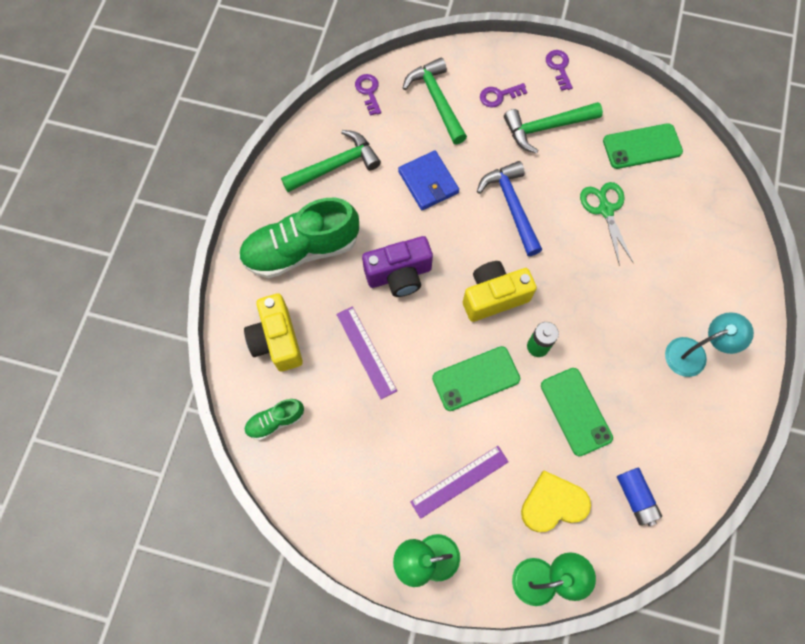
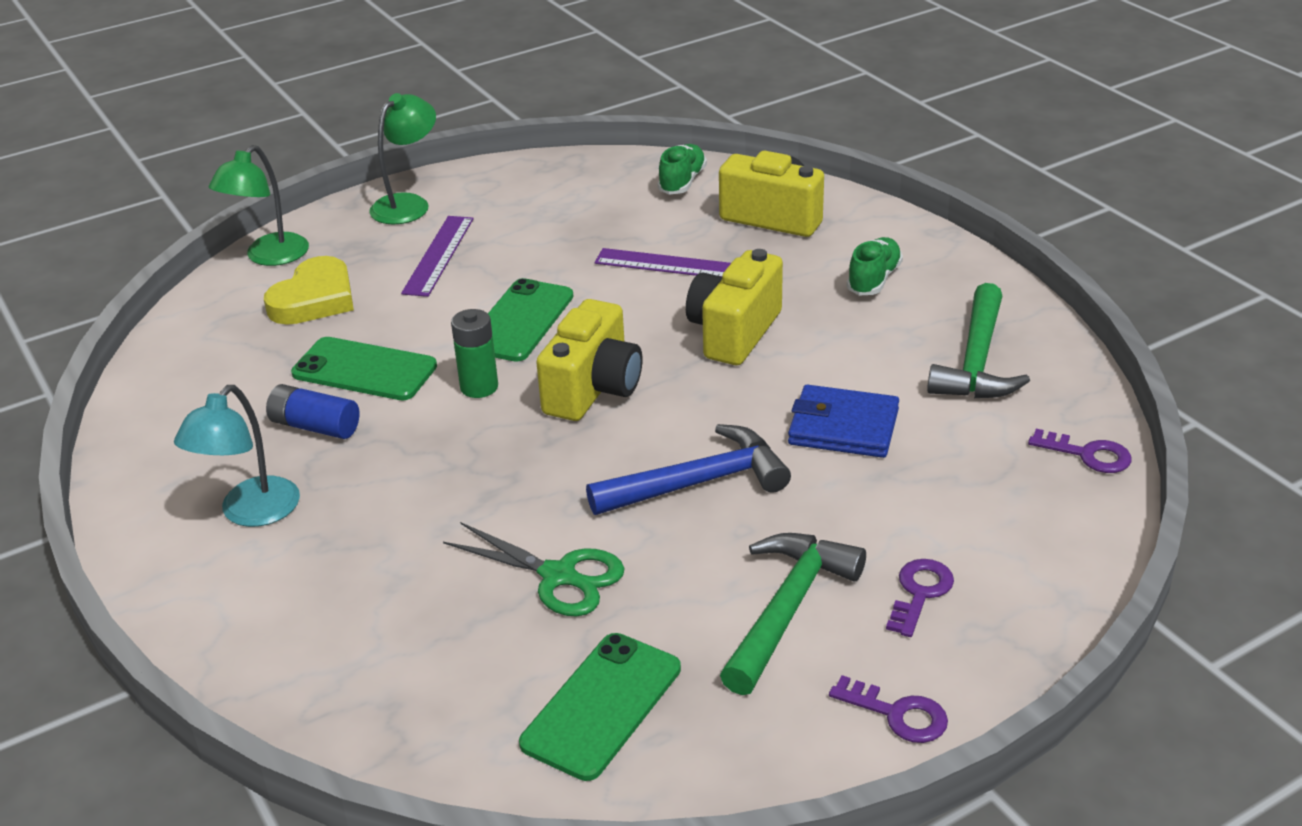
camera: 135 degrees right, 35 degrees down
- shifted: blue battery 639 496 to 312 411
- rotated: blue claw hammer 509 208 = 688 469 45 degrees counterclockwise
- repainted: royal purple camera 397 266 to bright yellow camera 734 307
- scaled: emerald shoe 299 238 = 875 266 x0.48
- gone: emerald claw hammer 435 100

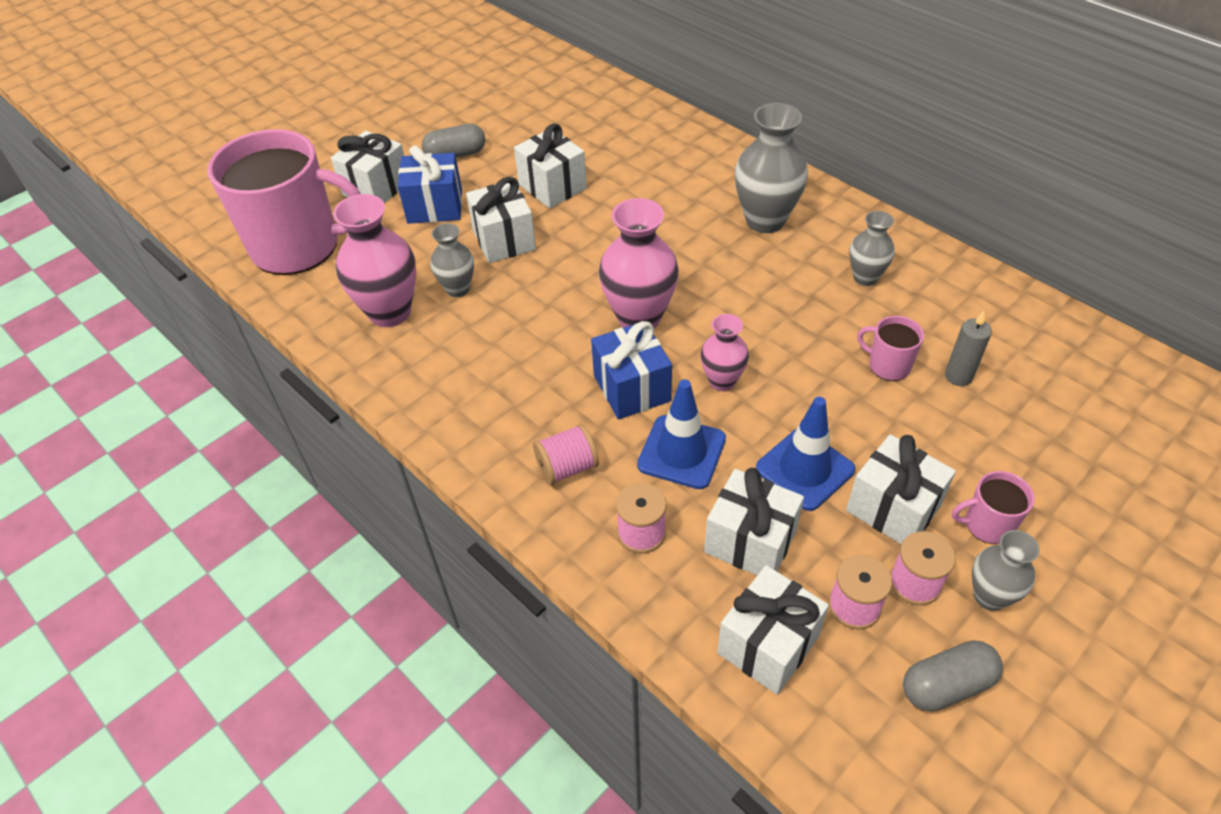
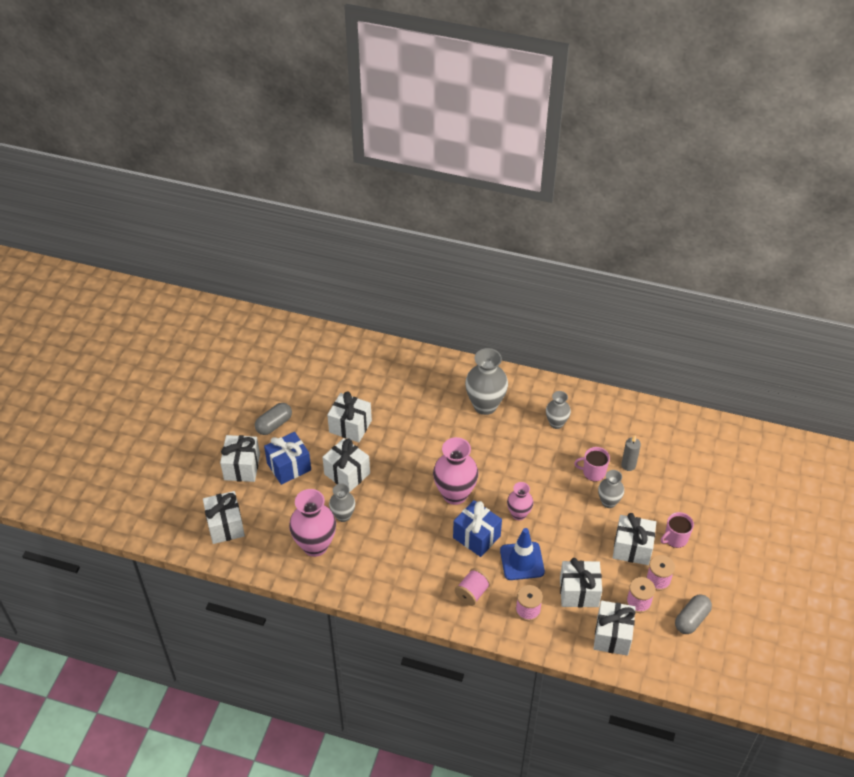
camera: 30 degrees left, 0 degrees up
- swapped: pink tea mug 284 202 to white gift 224 517
- shifted: gray vase 1005 570 to 611 489
- gone: blue road cone 805 454

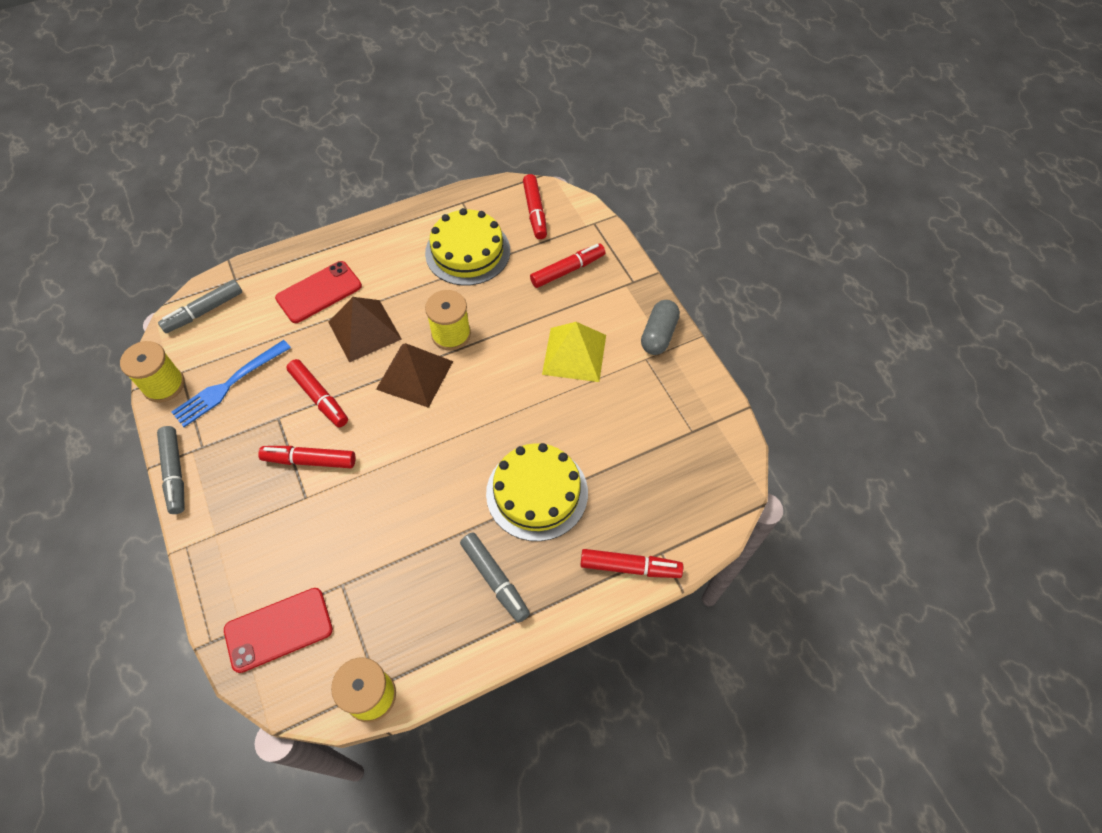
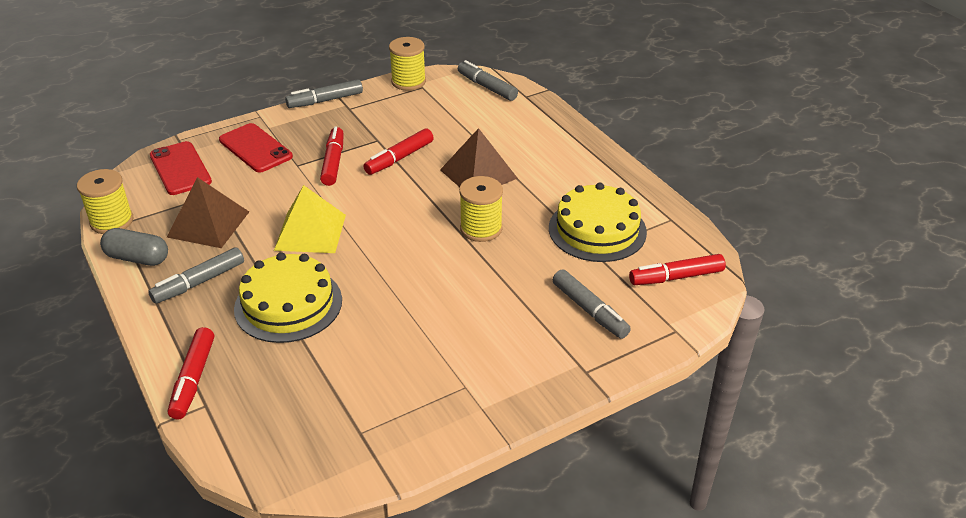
camera: 85 degrees right, 20 degrees down
- shifted: gray capsule 660 327 to 134 247
- shifted: dark brown pyramid shape 414 375 to 208 212
- shifted: red smartphone 318 292 to 256 148
- shifted: bright yellow pyramid shape 574 352 to 310 219
- repainted: red felt pen 567 266 to gray felt pen 592 304
- gone: blue fork 231 383

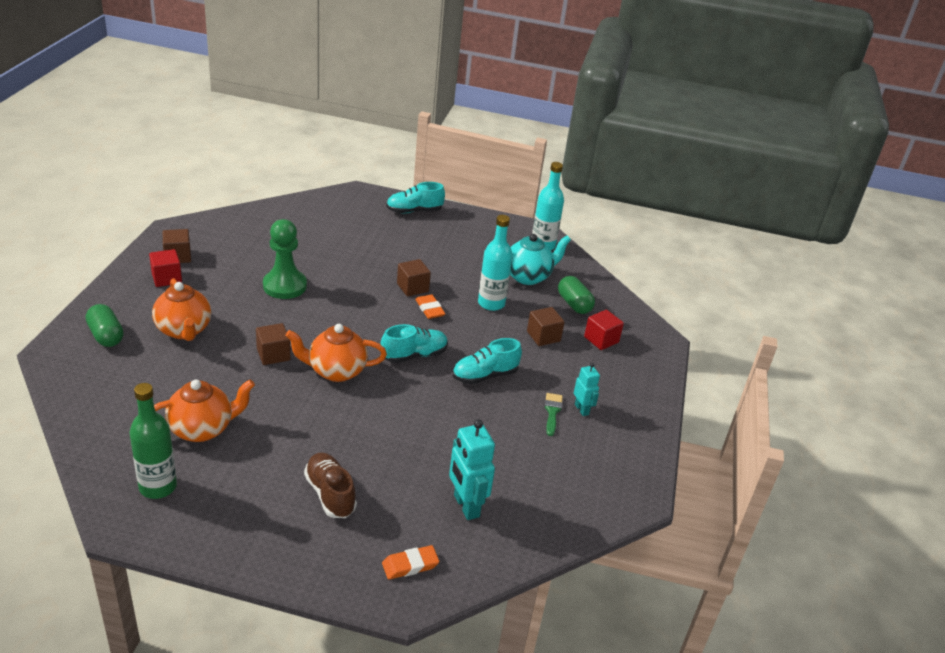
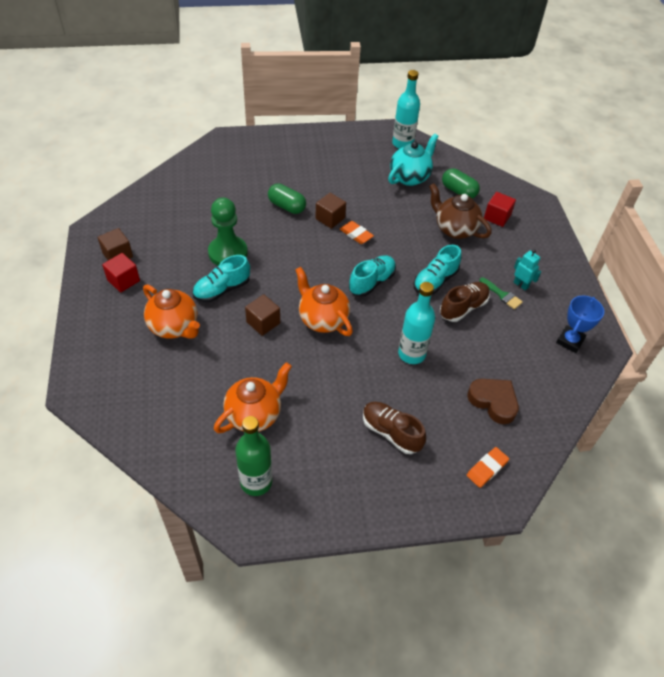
camera: 20 degrees left, 15 degrees up
- shifted: teal shoe 415 197 to 221 278
- shifted: emerald capsule 105 325 to 287 198
- rotated: orange-coloured tea pot 336 353 = 324 301 75 degrees clockwise
- shifted: teal flask 495 263 to 416 323
- swapped: dark brown solid cube 546 326 to dark brown tea pot 460 211
- new: dark brown shoe 465 302
- swapped: teal robot 472 469 to dark brown love heart 493 401
- rotated: emerald paint brush 554 414 = 501 293 150 degrees clockwise
- new: blue trophy 580 324

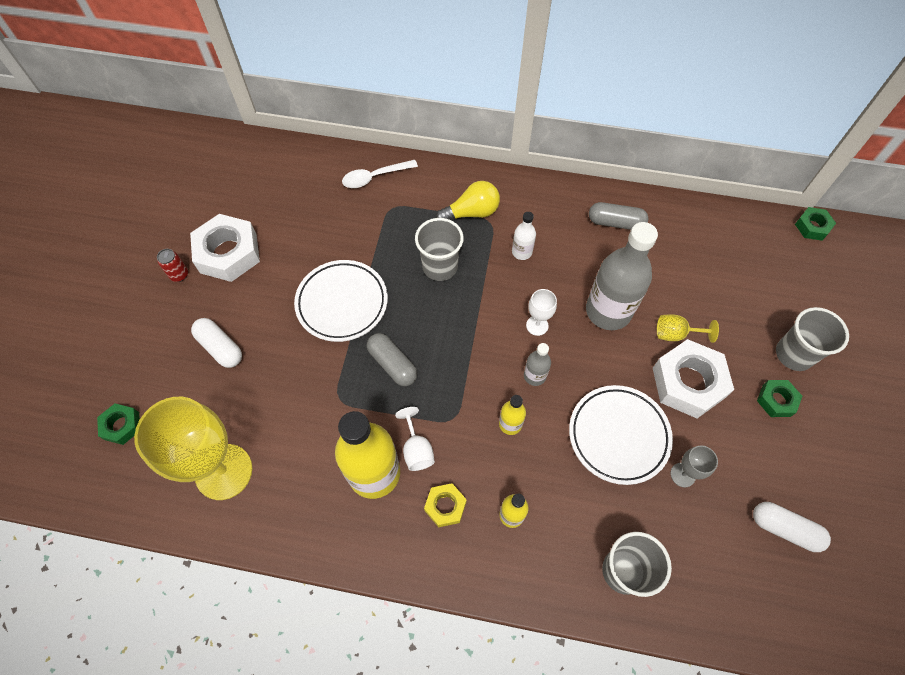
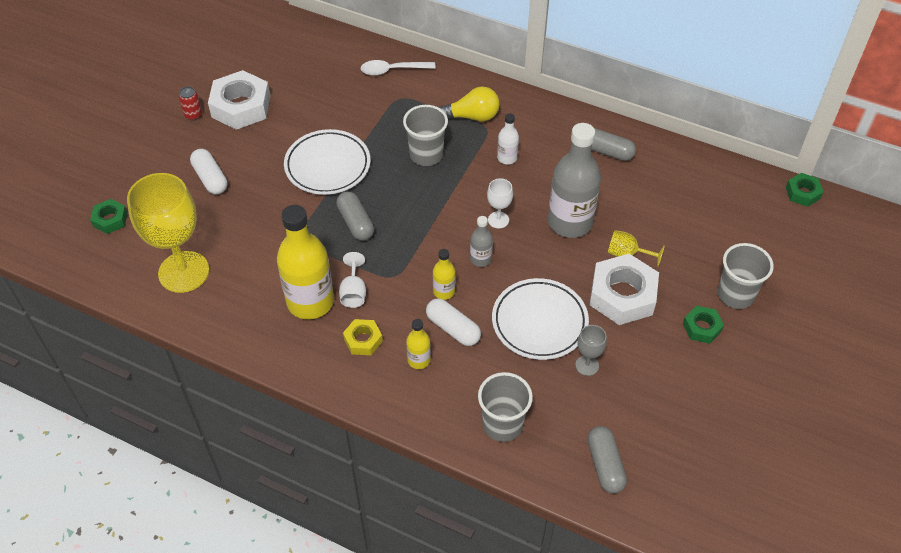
camera: 15 degrees right, 10 degrees down
- shifted: white capsule 792 527 to 453 322
- new: gray capsule 607 460

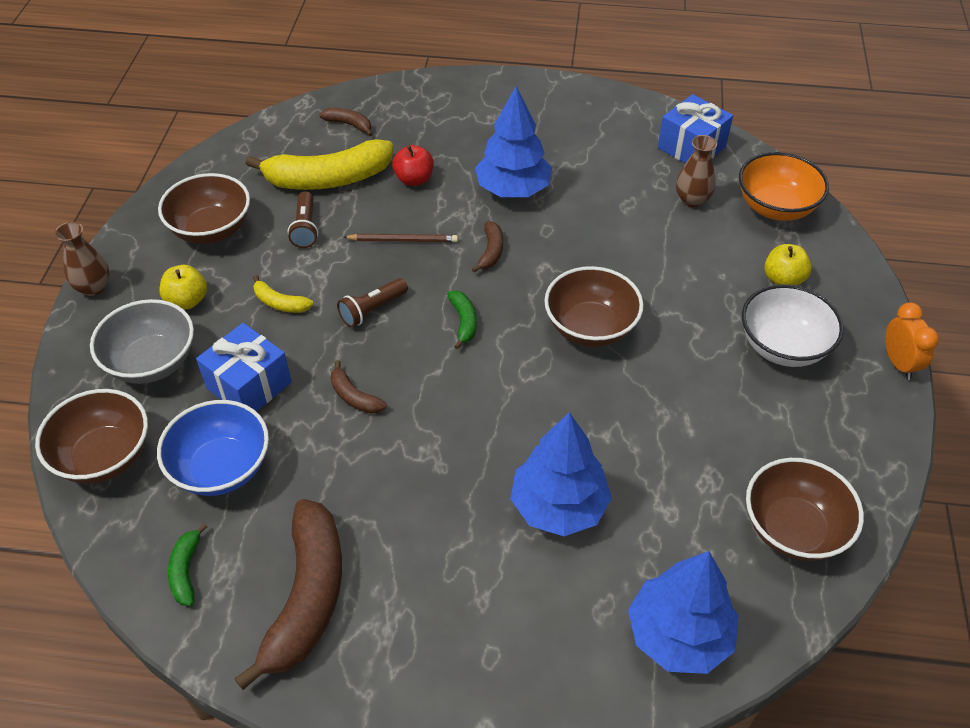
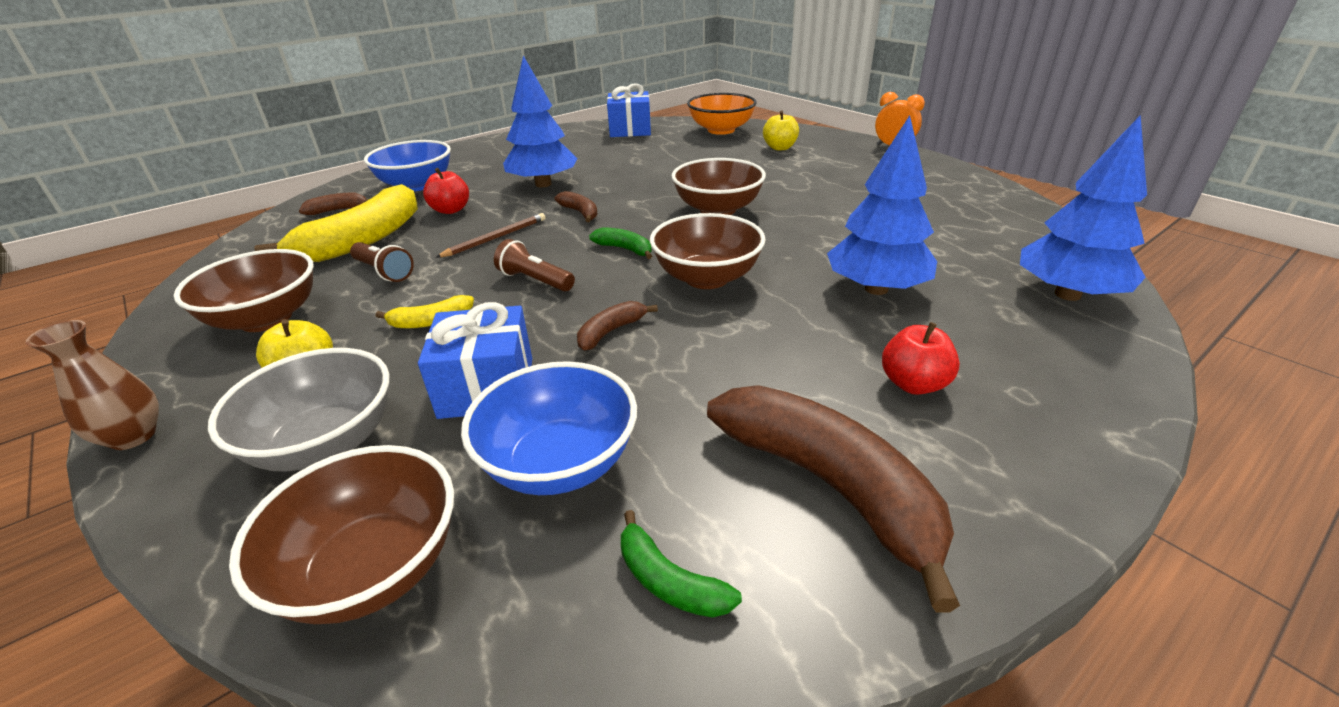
camera: 45 degrees left, 15 degrees down
- new: blue bowl 407 165
- rotated: dark brown pocket torch 372 303 = 534 265 120 degrees clockwise
- rotated: dark brown toy banana 359 387 = 617 325 135 degrees clockwise
- shifted: dark brown bowl 805 509 to 708 251
- new: red apple fruit 921 358
- gone: dark brown vase 696 171
- gone: white bowl 793 325

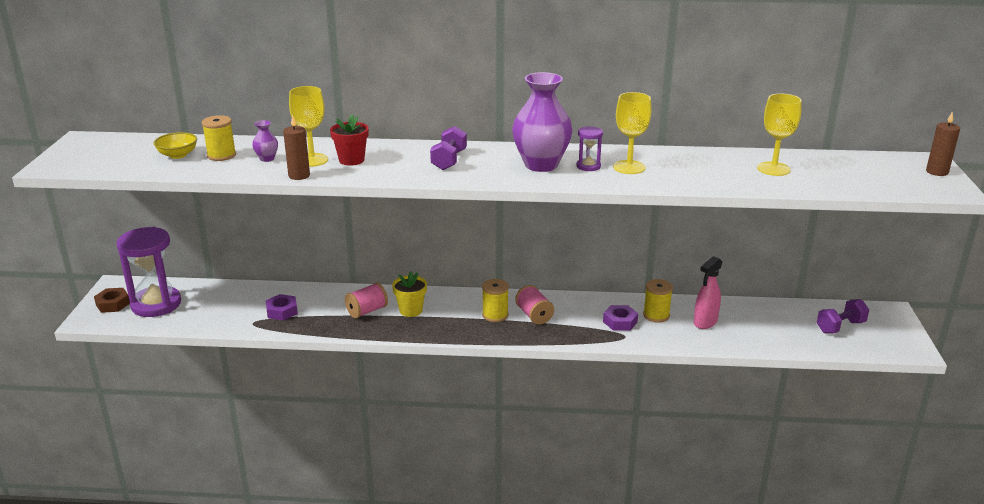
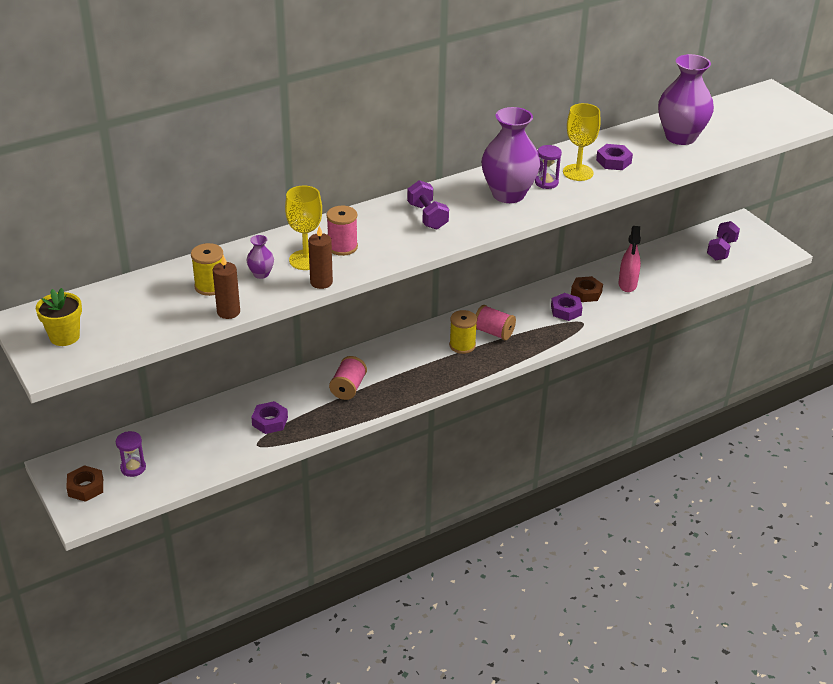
camera: 35 degrees left, 10 degrees up
- shifted: bright yellow flower pot 409 294 to 59 317
- scaled: royal purple sandglass 149 272 = 131 454 x0.45
- shifted: dark brown pillar candle 943 144 to 226 287
- swapped: red flower pot 349 140 to pink reel of thread 342 230
- swapped: bright yellow reel of thread 658 301 to dark brown hex nut 587 289
- new: royal purple hex nut 614 157
- swapped: bright yellow goblet 779 135 to royal purple vase 686 99
- gone: bright yellow bowl 175 145

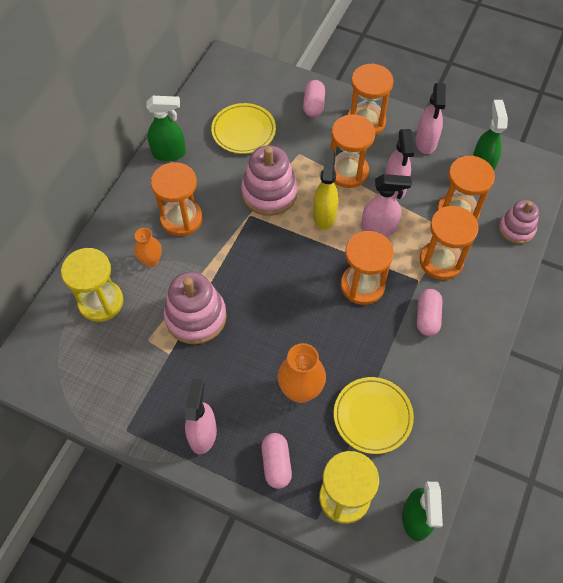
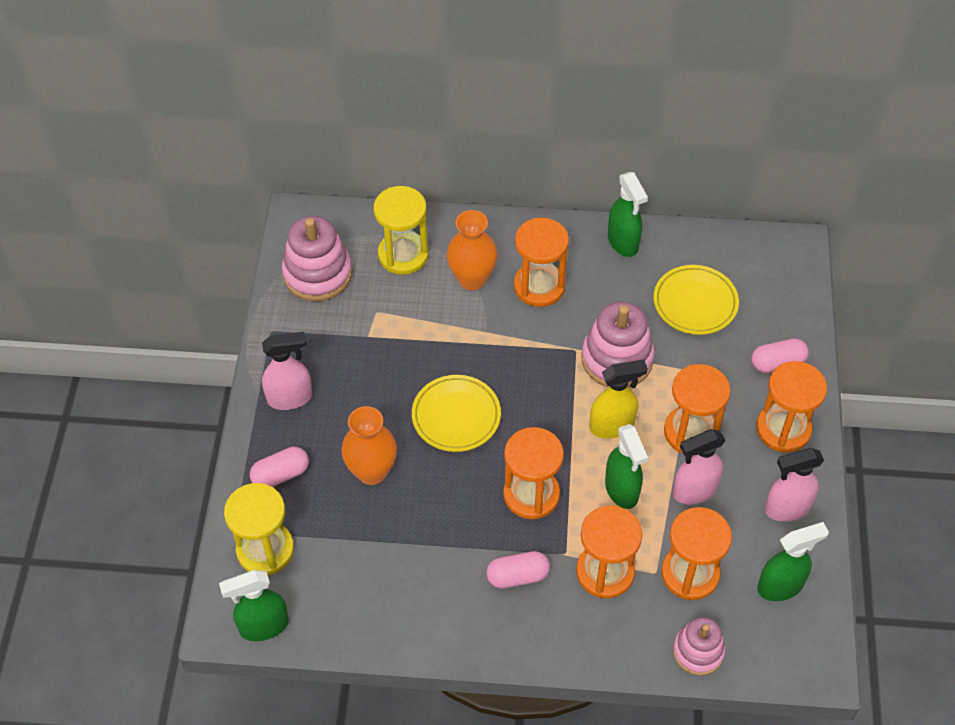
camera: 70 degrees right, 5 degrees down
- shifted: pink ring stacker 195 308 to 317 258
- shifted: bright yellow plate 374 415 to 456 413
- scaled: orange-coloured vase 148 247 = 472 250 x1.58
- repainted: pink sprayer 386 205 to emerald sprayer 626 466

